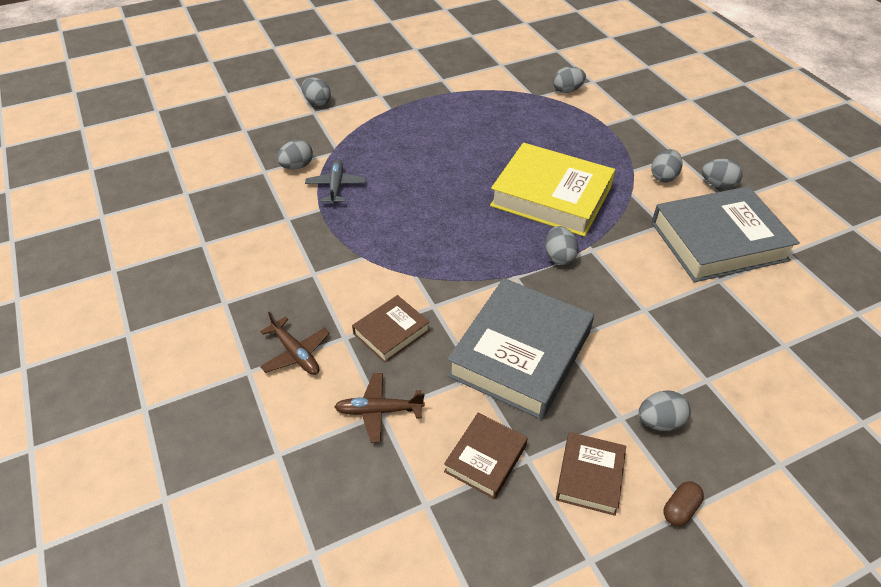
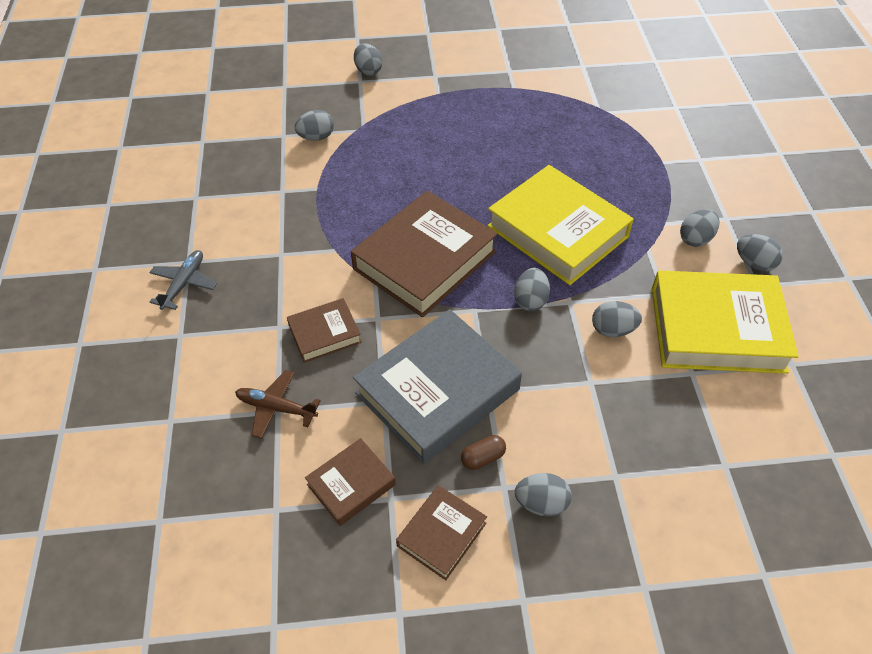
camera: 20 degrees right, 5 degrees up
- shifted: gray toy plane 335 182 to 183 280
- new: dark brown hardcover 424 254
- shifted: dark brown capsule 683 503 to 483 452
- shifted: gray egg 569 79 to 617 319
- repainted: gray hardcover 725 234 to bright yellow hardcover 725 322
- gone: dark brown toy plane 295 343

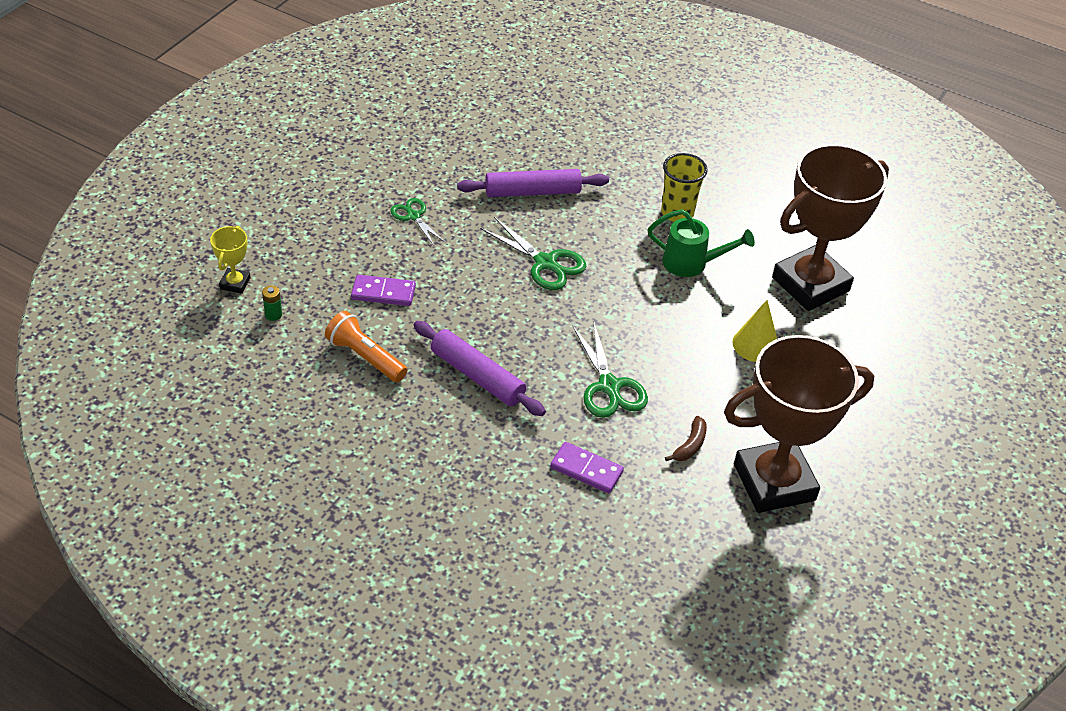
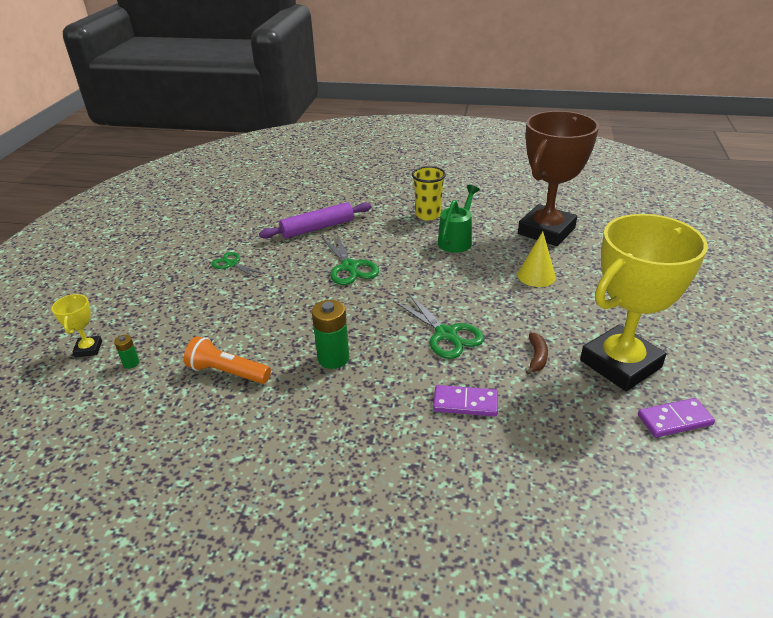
camera: 15 degrees left, 10 degrees down
- swapped: royal purple pastry roller 480 368 to emerald battery 330 334
- rotated: emerald pair of scissors 533 253 = 350 258 45 degrees clockwise
- rotated: emerald sprinkling can 701 243 = 459 219 60 degrees counterclockwise
- repainted: dark brown trophy 799 424 to bright yellow trophy 644 302
- shifted: royal purple domino piece 383 290 to 676 418

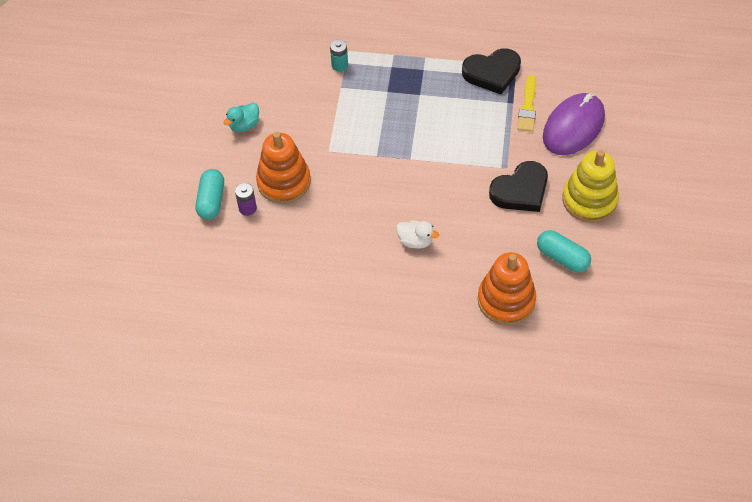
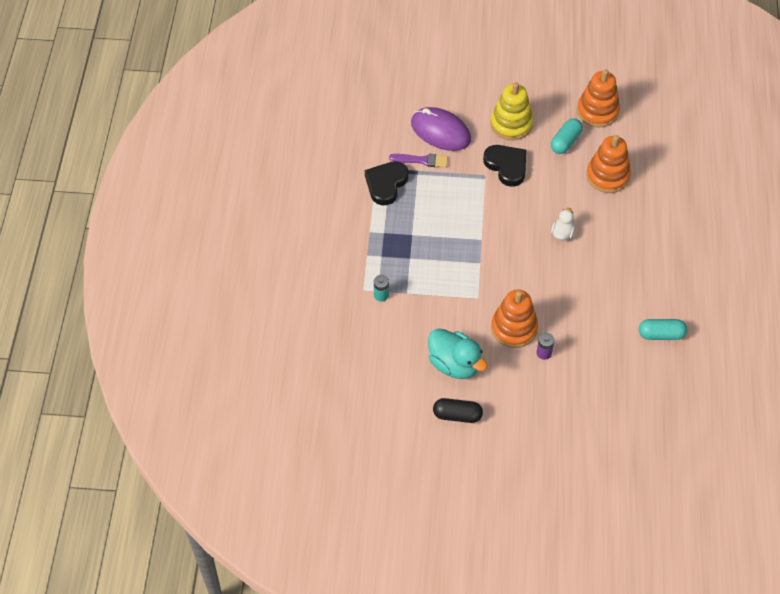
camera: 95 degrees left, 0 degrees up
- rotated: black love heart 491 71 = 387 183 135 degrees counterclockwise
- repainted: bright yellow paint brush 526 103 to royal purple paint brush 418 161
- scaled: teal rubber duck 241 117 = 457 353 x1.87
- new: black capsule 458 410
- new: orange-coloured ring stacker 598 98
- shifted: teal capsule 210 194 to 663 329

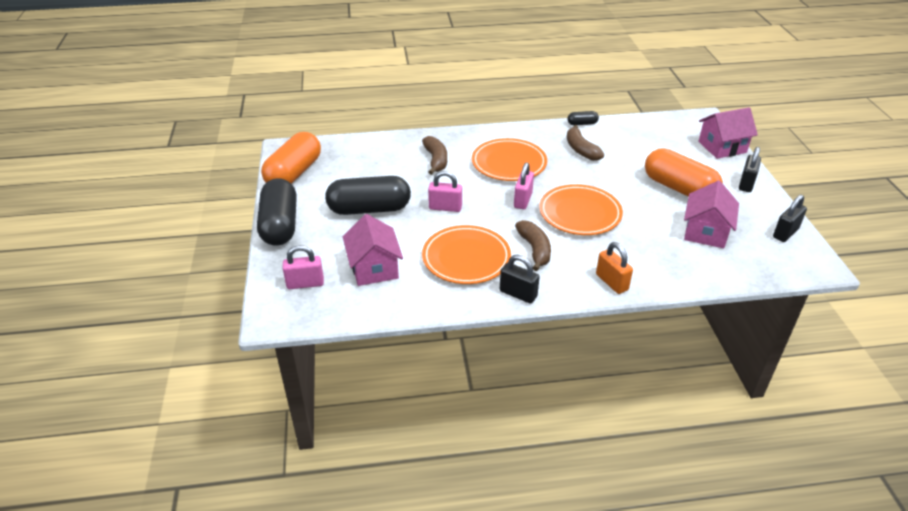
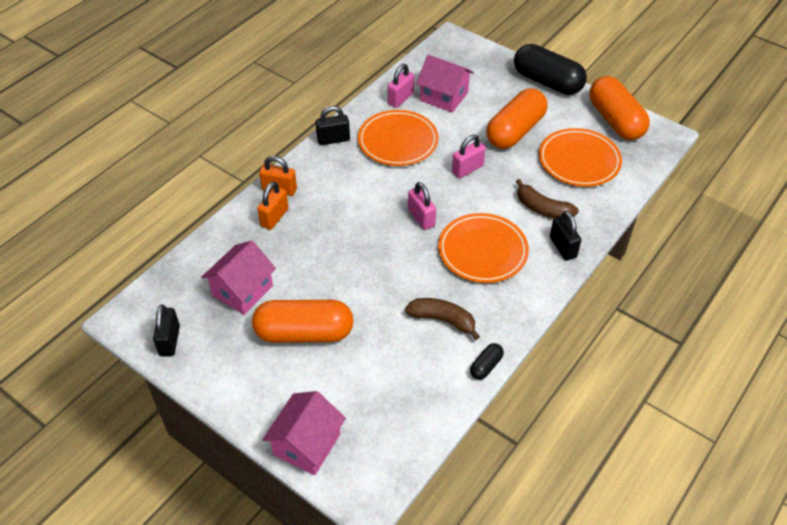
camera: 135 degrees right, 10 degrees up
- rotated: pink toy house 711 214 = 238 278 60 degrees clockwise
- new: orange-coloured small lock 273 206
- shifted: pink small lock 303 267 to 401 86
- repainted: black capsule 368 195 to orange-coloured capsule 517 119
- shifted: orange-coloured plate 581 209 to 580 157
- shifted: black small lock 750 169 to 565 236
- gone: dark brown toy banana 533 245

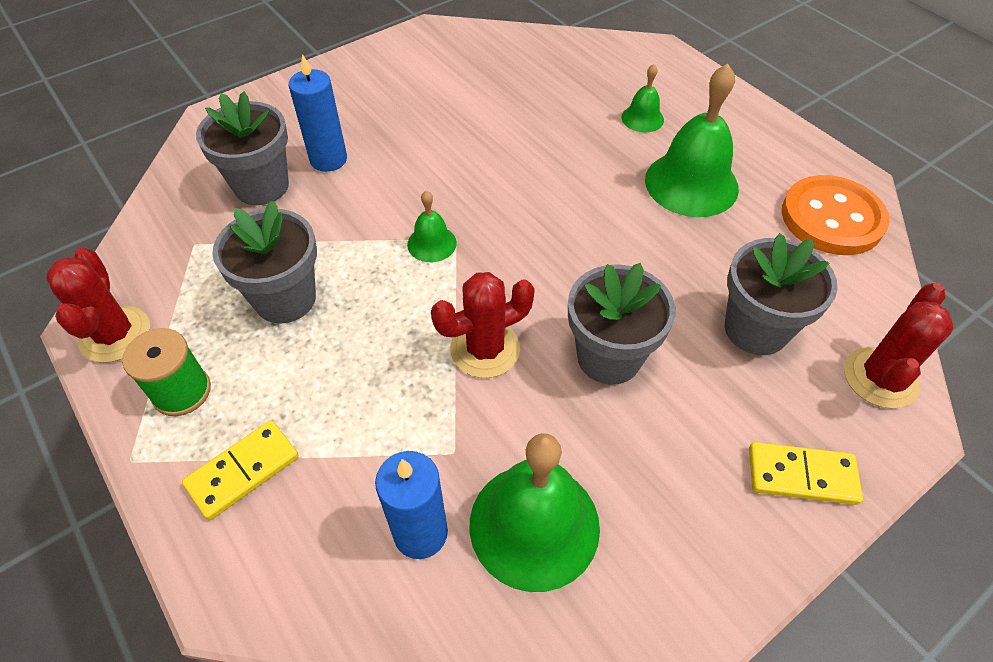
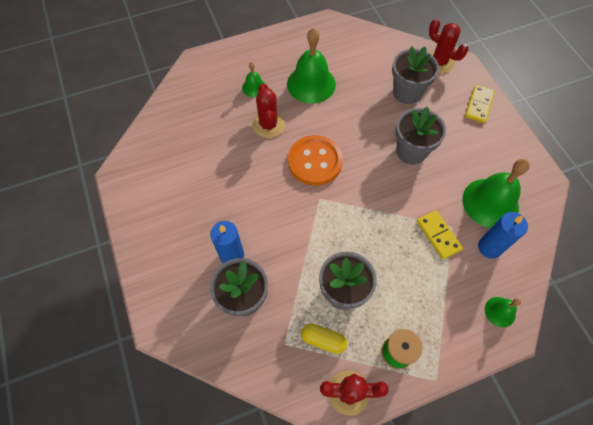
camera: 75 degrees left, 10 degrees up
- shifted: red prickly plant 483 325 to 269 110
- shifted: orange-coloured shirt button 836 215 to 315 160
- new: bright yellow capsule 324 339
- shifted: bright yellow domino piece 240 470 to 440 234
- shifted: emerald hand bell 432 226 to 503 312

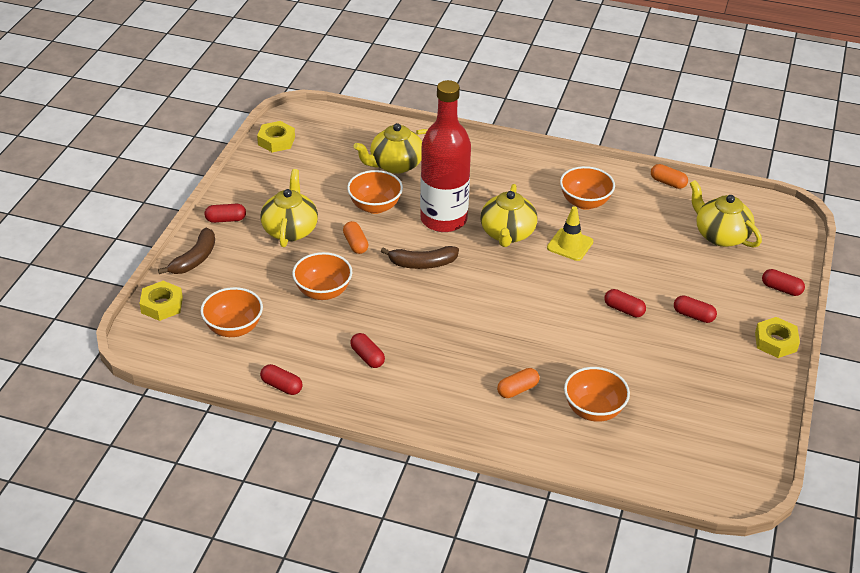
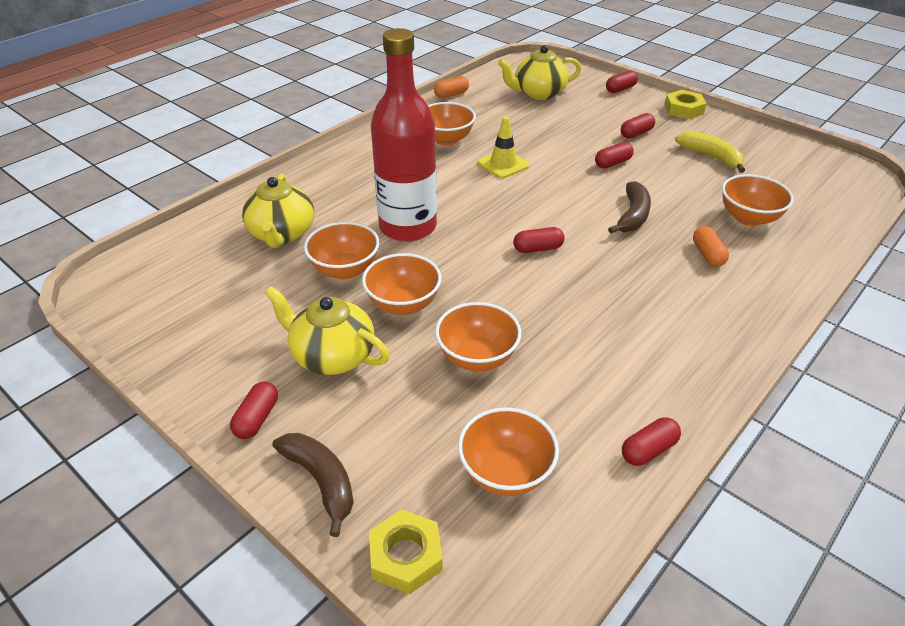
camera: 65 degrees left, 0 degrees up
- swapped: orange-coloured capsule 355 237 to orange-coloured bowl 401 284
- shifted: red capsule 367 350 to 539 240
- shifted: dark brown toy banana 420 257 to 629 207
- new: bright yellow toy banana 710 152
- gone: bright yellow hex nut 276 136
- gone: bright yellow tea pot 509 215

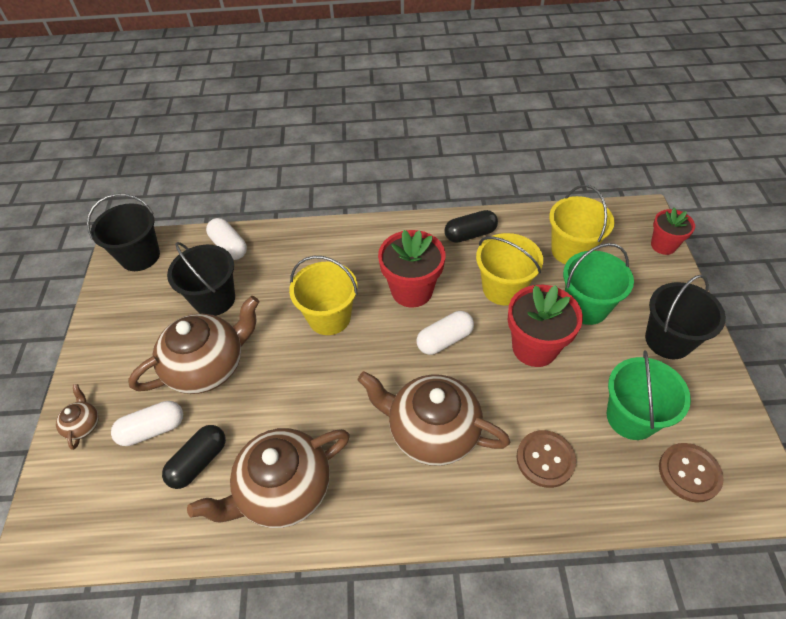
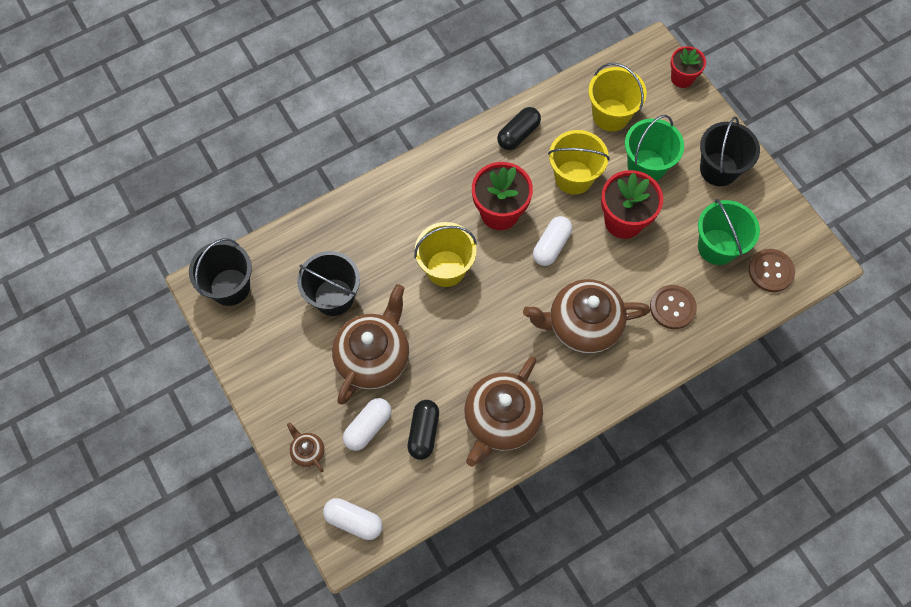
camera: 30 degrees left, 15 degrees up
- shifted: white capsule 226 239 to 353 519

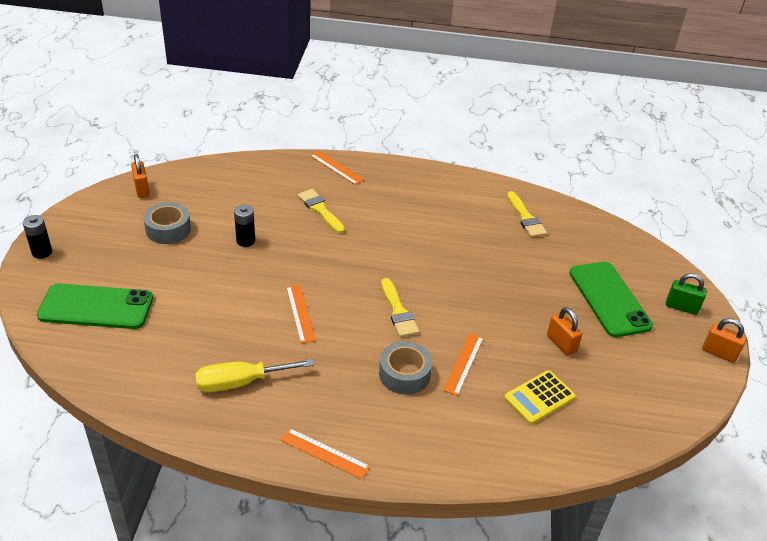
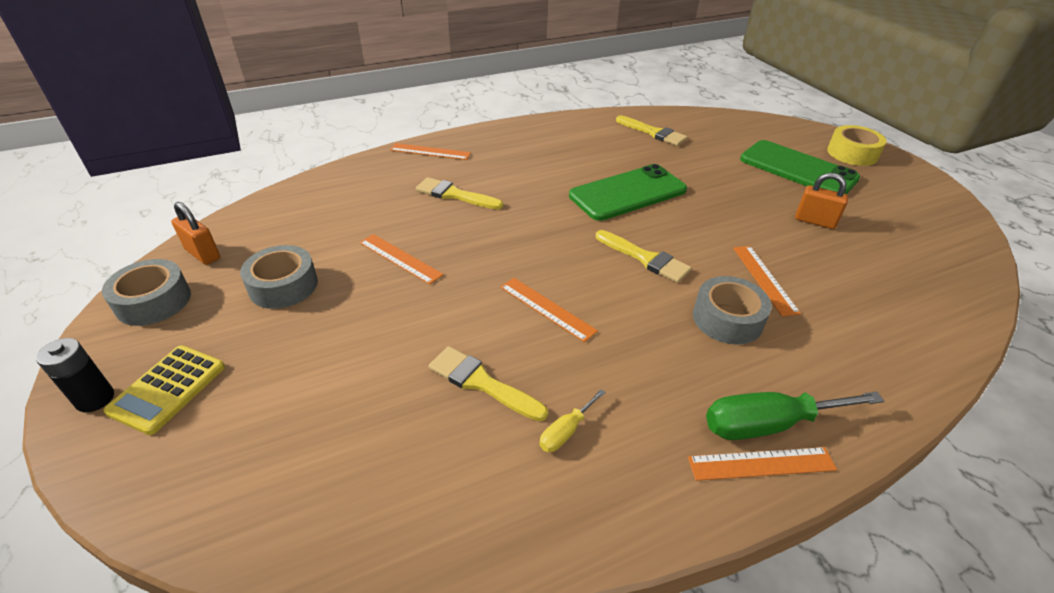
camera: 30 degrees left, 0 degrees up
- new: gray roll of tape 146 292
- shifted: bright yellow pocket calculator 540 397 to 164 390
- swapped: black battery 244 226 to orange-coloured measuring stick 401 259
- new: bright yellow paint brush 488 383
- scaled: bright yellow screwdriver 254 375 = 572 420 x0.51
- shifted: emerald smartphone 95 306 to 628 192
- new: emerald screwdriver 795 415
- swapped: emerald small lock 686 294 to bright yellow roll of tape 857 145
- gone: orange-coloured small lock 724 340

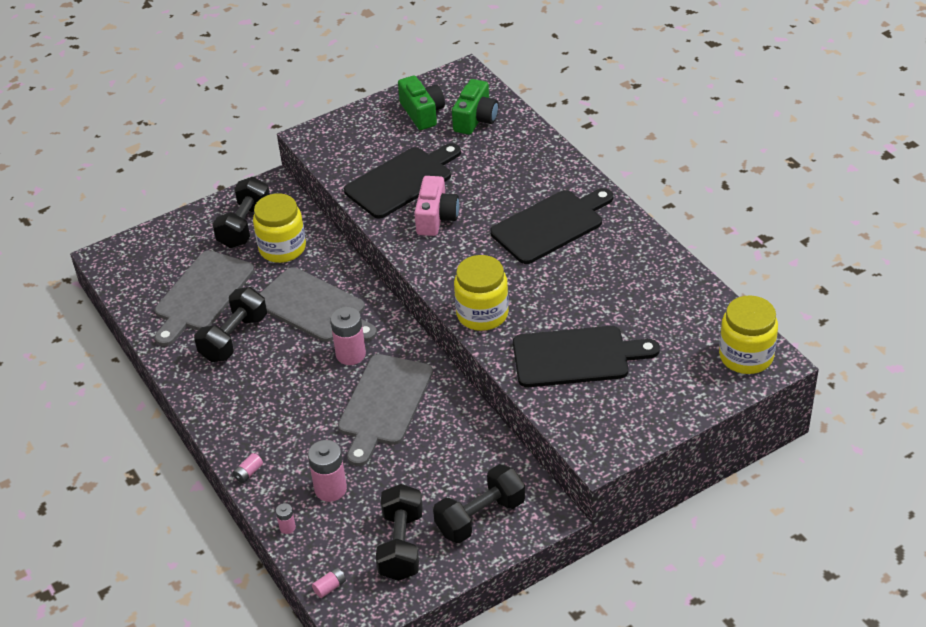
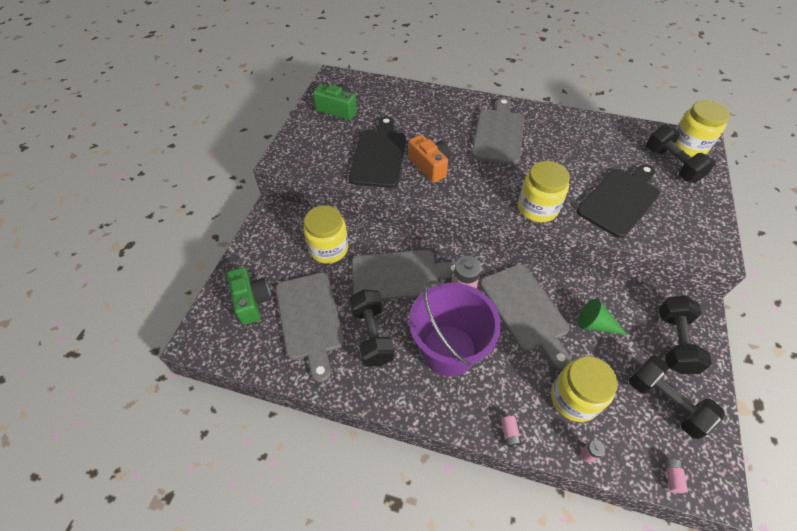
camera: 45 degrees left, 10 degrees up
- shifted: emerald camera 475 107 to 249 296
- repainted: pink camera 436 206 to orange-coloured camera 429 158
- new: royal purple pail 455 328
- repainted: black cutting board 551 226 to gray cutting board 498 131
- swapped: pink battery 327 471 to bright yellow preserve jar 584 389
- new: emerald cone shape 602 316
- shifted: black hand weight 241 212 to 680 154

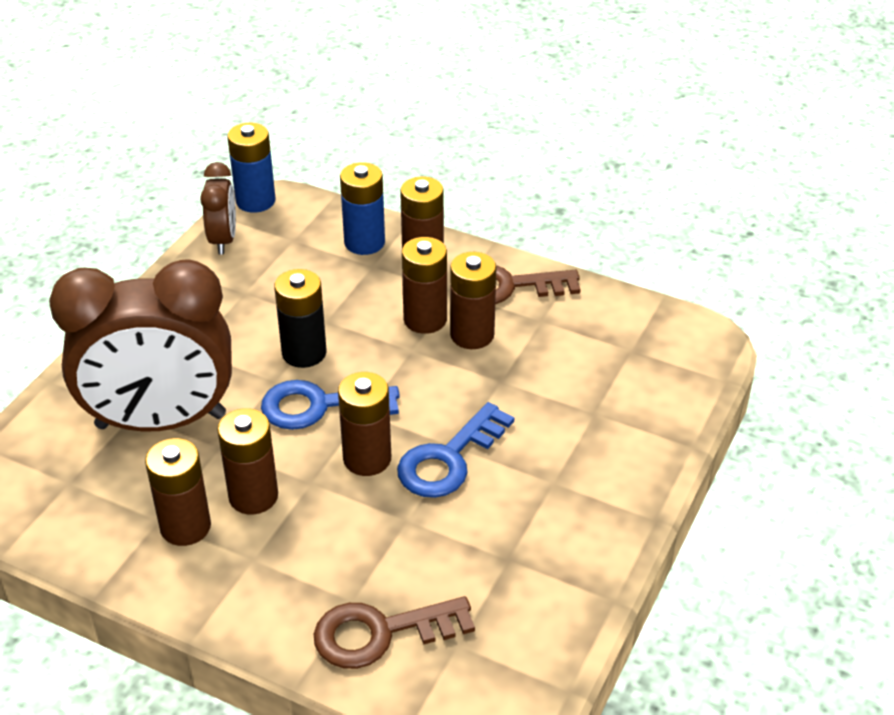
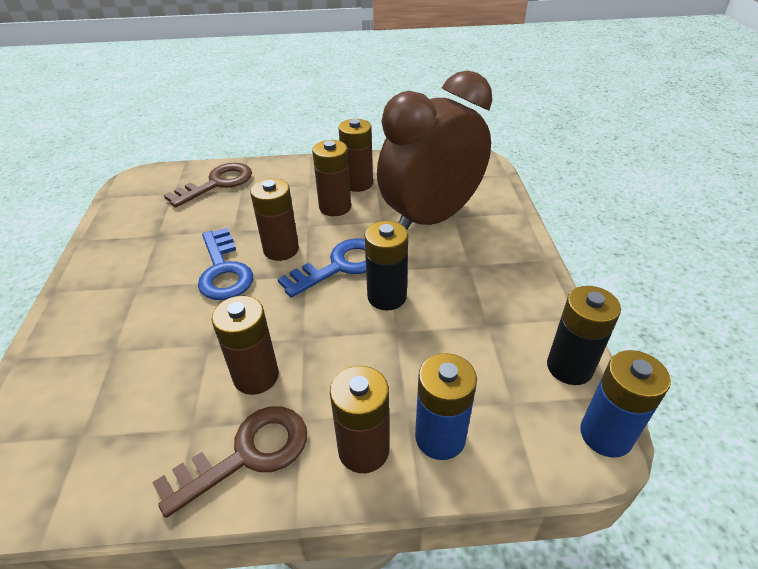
camera: 150 degrees right, 0 degrees up
- rotated: blue latchkey 455 450 = 225 264 150 degrees clockwise
- swapped: dark brown clock 218 208 to black battery 584 335
- gone: dark brown battery 424 285

